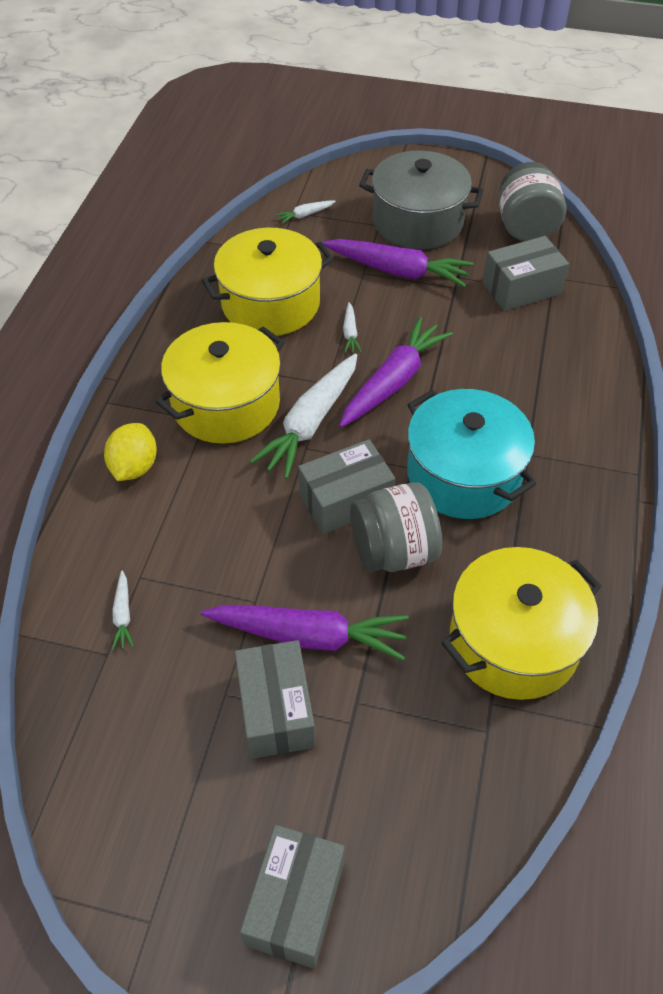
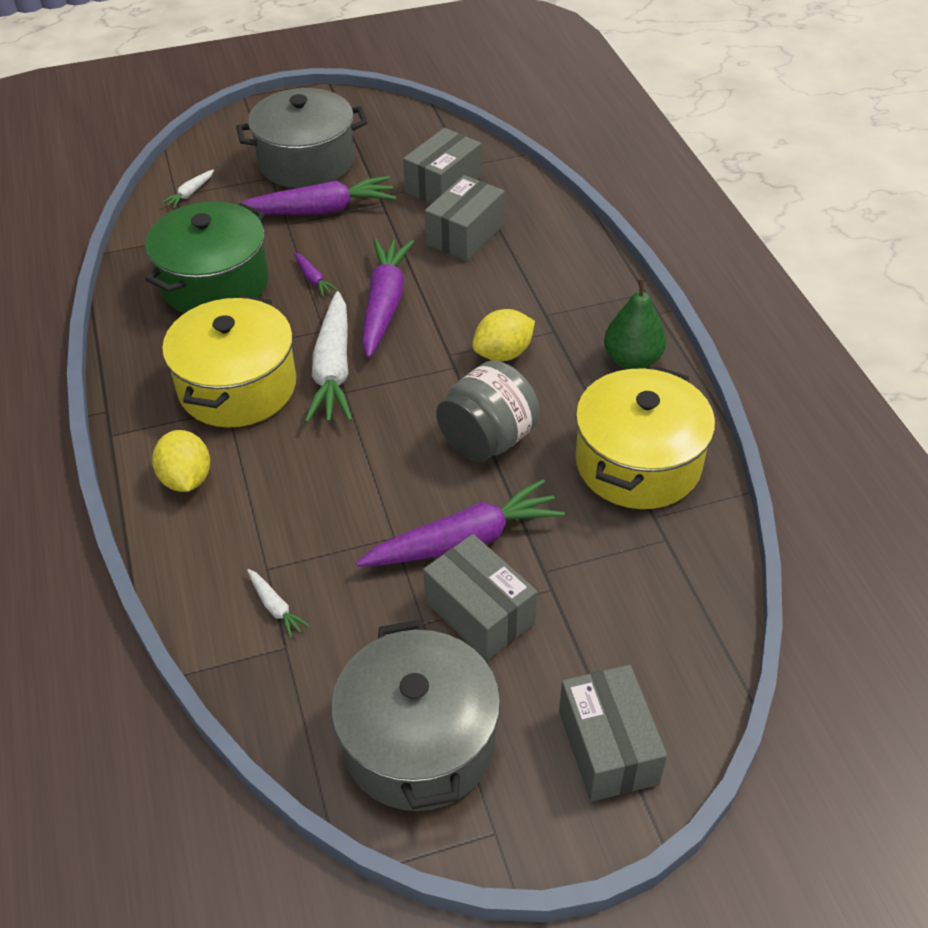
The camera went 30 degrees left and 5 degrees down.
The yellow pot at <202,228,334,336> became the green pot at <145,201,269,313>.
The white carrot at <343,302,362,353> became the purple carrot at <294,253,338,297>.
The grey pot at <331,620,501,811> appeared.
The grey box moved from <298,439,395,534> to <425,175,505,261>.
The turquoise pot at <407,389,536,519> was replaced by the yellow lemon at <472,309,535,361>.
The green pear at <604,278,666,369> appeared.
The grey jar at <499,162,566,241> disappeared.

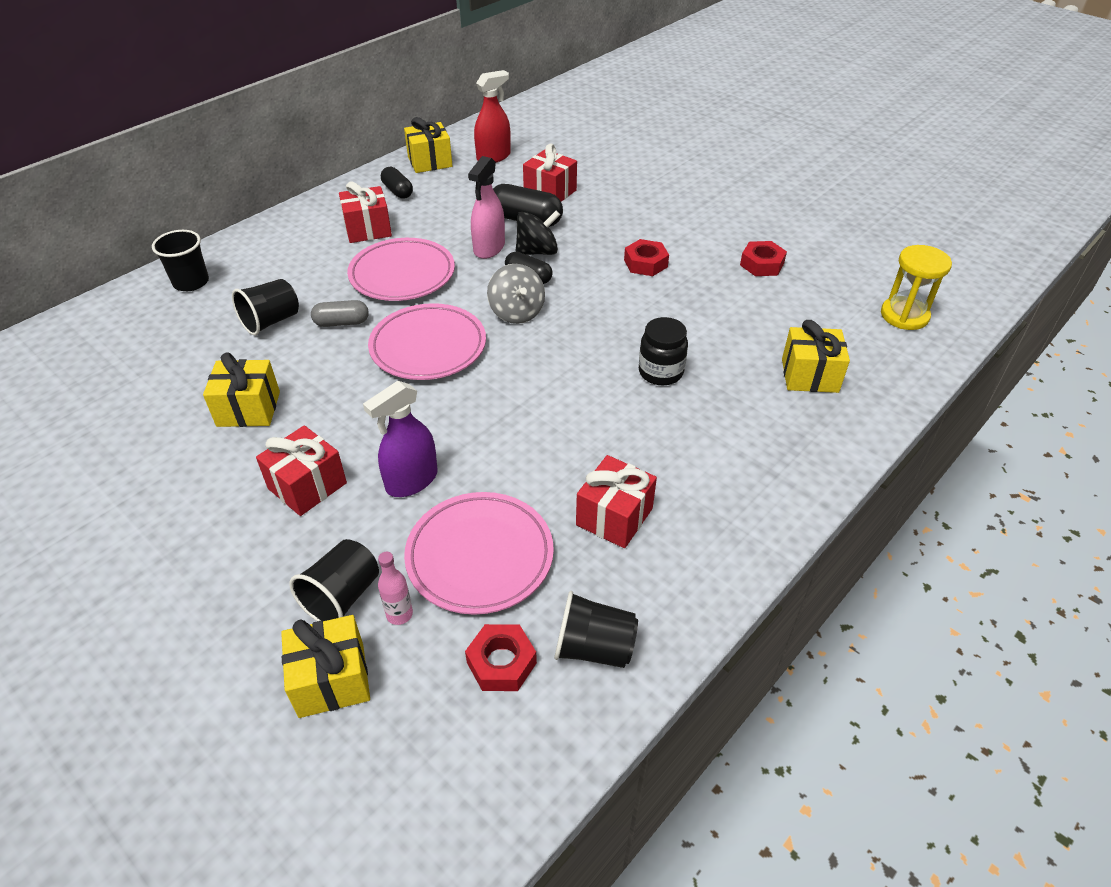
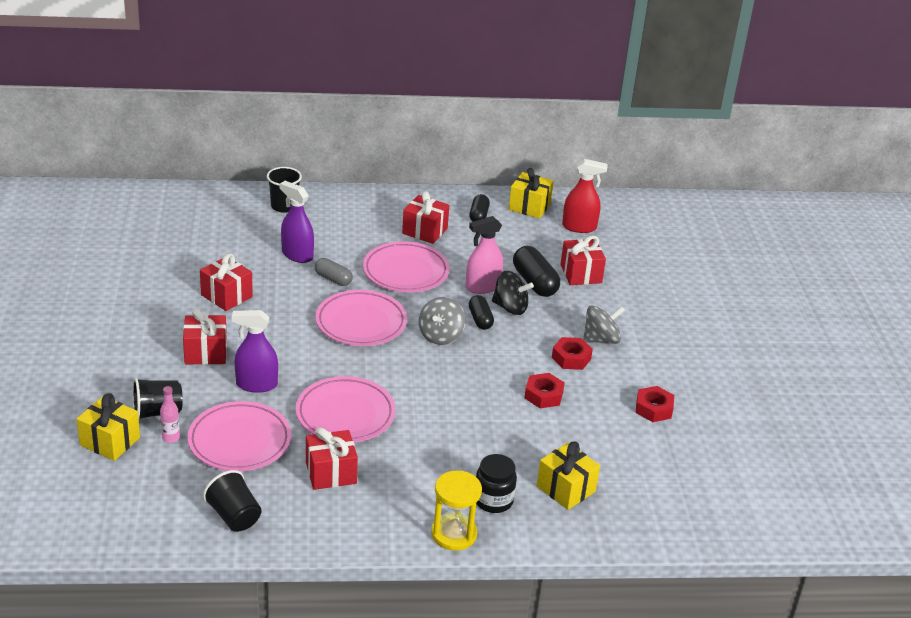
The camera went 40 degrees right and 10 degrees down.
The yellow gift at <203,352,280,427> became the red gift at <200,253,253,311>.
The black cup at <232,279,299,335> was replaced by the purple spray bottle at <280,181,314,263>.
The pink plate at <296,376,396,442> appeared.
The yellow hourglass moved from <881,245,952,330> to <431,470,482,551>.
The black jar moved from <639,317,688,385> to <476,454,517,513>.
The red nut moved from <465,624,537,691> to <524,373,565,408>.
The grey spinning top at <583,305,625,344> appeared.

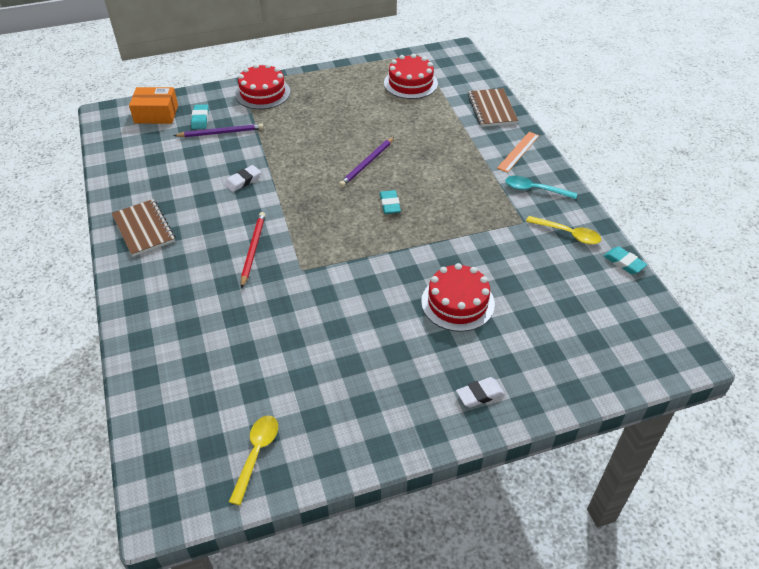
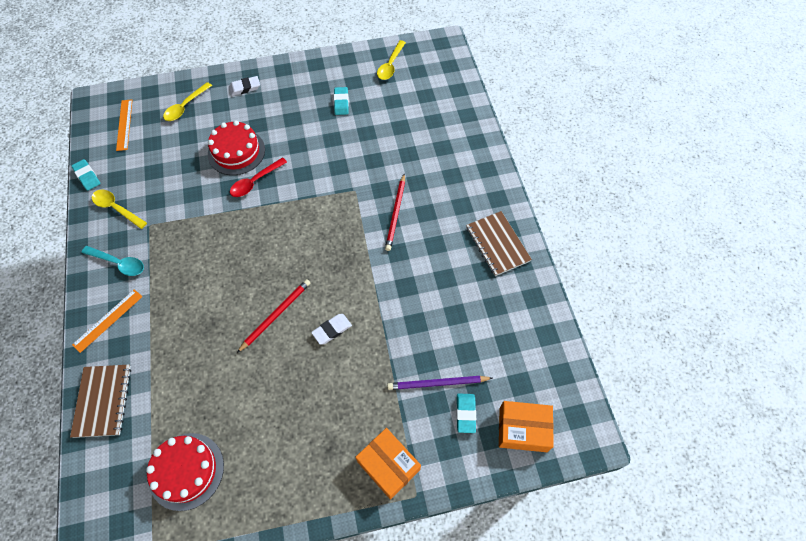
The camera went 175 degrees left and 15 degrees up.
The orange ruler at <116,99,132,151> appeared.
The yellow spoon at <163,82,212,121> appeared.
The red spoon at <230,157,287,197> appeared.
The purple pencil at <339,137,394,187> became the red pencil at <237,279,310,353>.
The white eraser moved from <225,165,261,192> to <311,314,352,345>.
The turquoise eraser moved from <380,190,401,214> to <334,87,349,115>.
The red cake at <235,64,290,109> was replaced by the orange box at <355,428,421,500>.

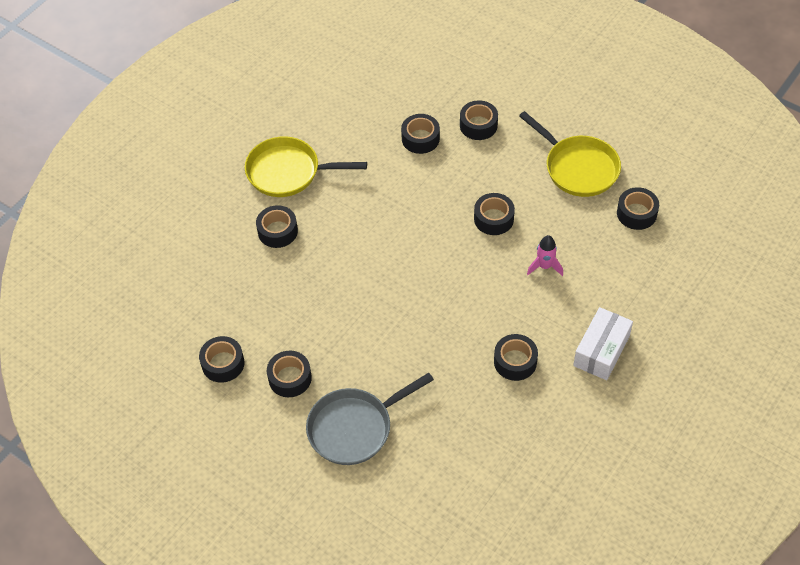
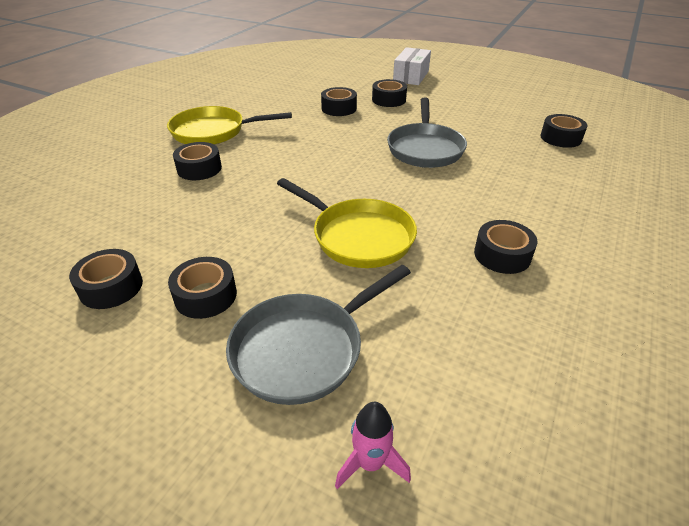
The camera went 10 degrees left and 15 degrees down.
The yellow pan moved from <519,111,621,197> to <277,178,417,268>.
The pink rocket moved from <527,235,563,276> to <335,402,411,489>.
The black tape at <474,193,515,235> was replaced by the grey pan at <387,98,467,168>.
The white box moved from <573,307,633,380> to <393,47,431,85>.

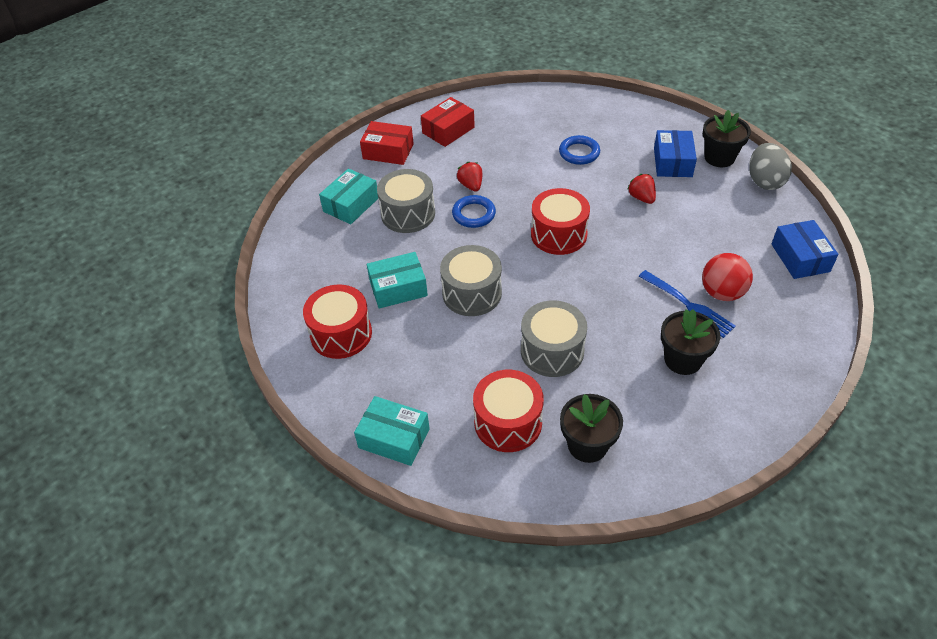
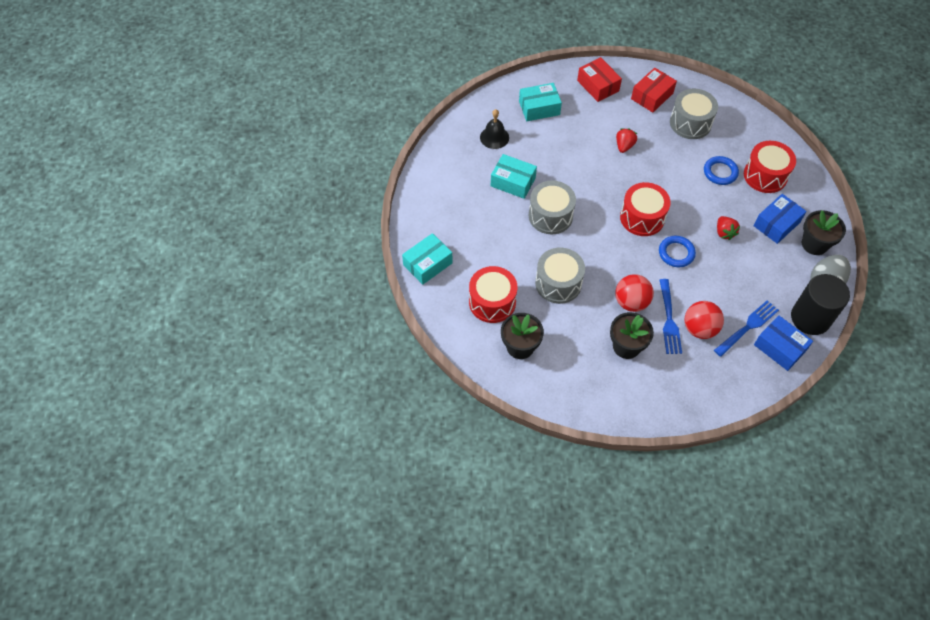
The camera went 40 degrees right and 10 degrees up.
The turquoise box at <354,396,430,466> turned 75 degrees clockwise.
The black bell at <480,109,509,149> appeared.
The red ball at <615,274,654,312> appeared.
The red box at <421,97,475,147> turned 45 degrees counterclockwise.
The blue ring moved from <452,195,496,228> to <659,236,696,267>.
The grey drum moved from <377,169,435,233> to <670,89,718,139>.
The blue fork at <714,300,779,357> appeared.
The red strawberry at <627,174,656,204> turned 150 degrees clockwise.
The red drum moved from <303,285,372,359> to <744,141,796,193>.
The blue box at <772,220,839,279> turned 75 degrees counterclockwise.
The black cylinder at <791,274,850,335> appeared.

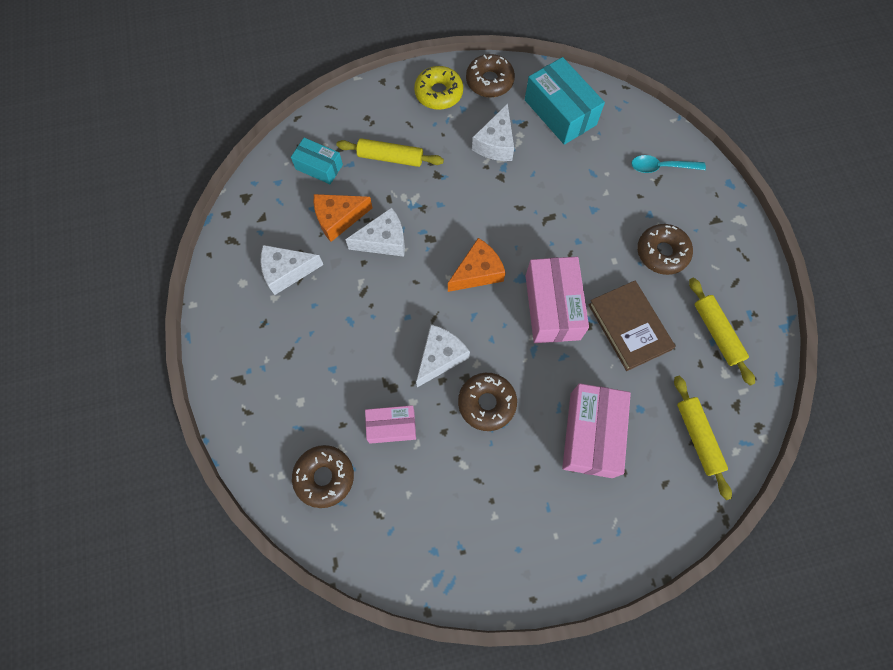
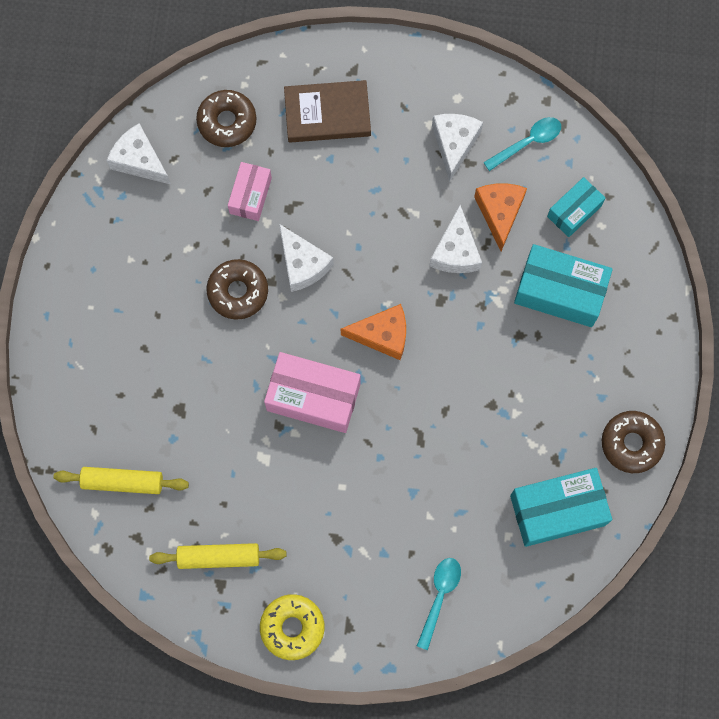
The camera went 110 degrees right and 5 degrees up.
The white cheese moved from <472,103,514,161> to <106,123,170,184>.
The yellow donut moved from <414,66,463,110> to <260,594,325,660>.
The brown book moved from <588,281,676,371> to <284,80,371,143>.
The orange cheese at <448,238,506,292> turned 75 degrees counterclockwise.
The turquoise spoon at <483,117,561,171> appeared.
The yellow rolling pin at <336,138,444,167> was replaced by the turquoise box at <514,244,613,327>.
The pink box at <562,383,631,478> disappeared.
The brown donut at <637,224,693,275> disappeared.

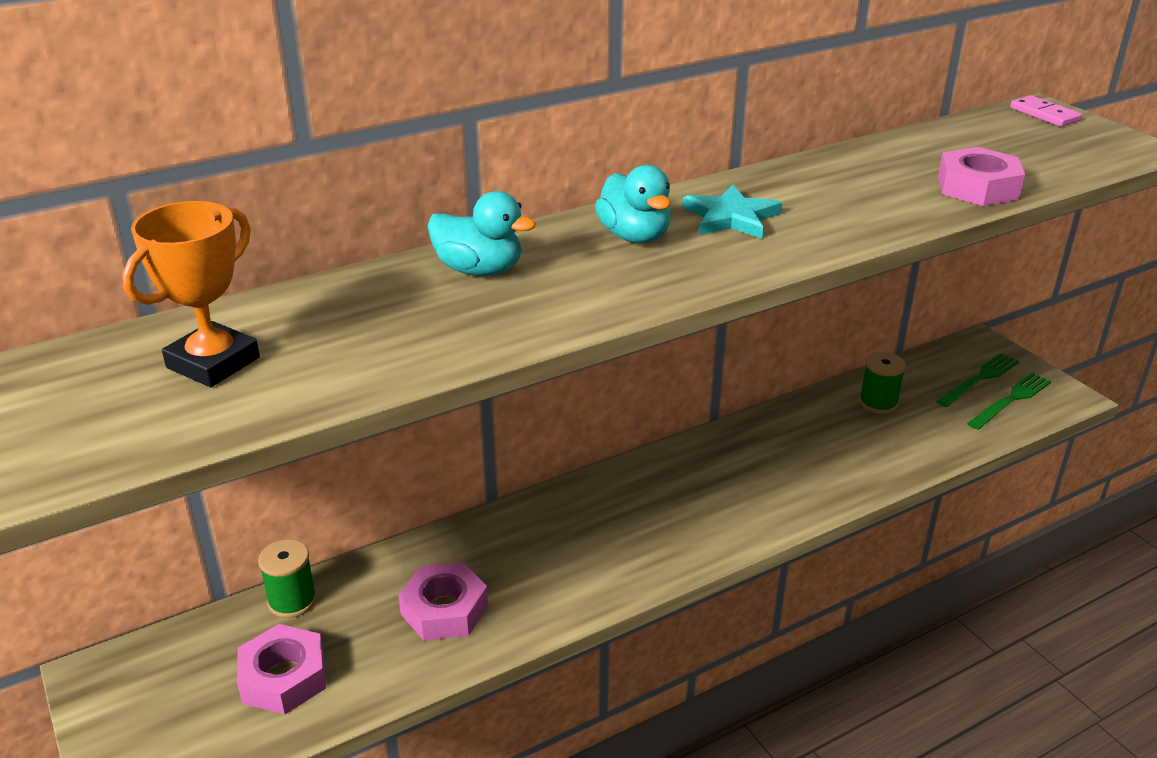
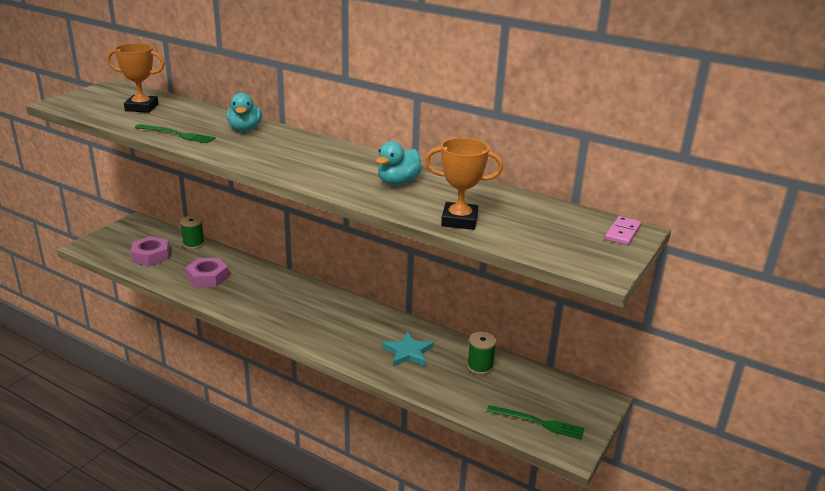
The camera went 60 degrees right and 5 degrees down.
The green fork moved from <936,353,1019,407> to <134,124,215,143>.
The turquoise duck moved from <595,165,671,243> to <376,141,422,185>.
The turquoise star moved from <682,185,782,239> to <382,332,434,366>.
The pink nut at <938,147,1025,206> was replaced by the orange trophy at <425,138,503,230>.

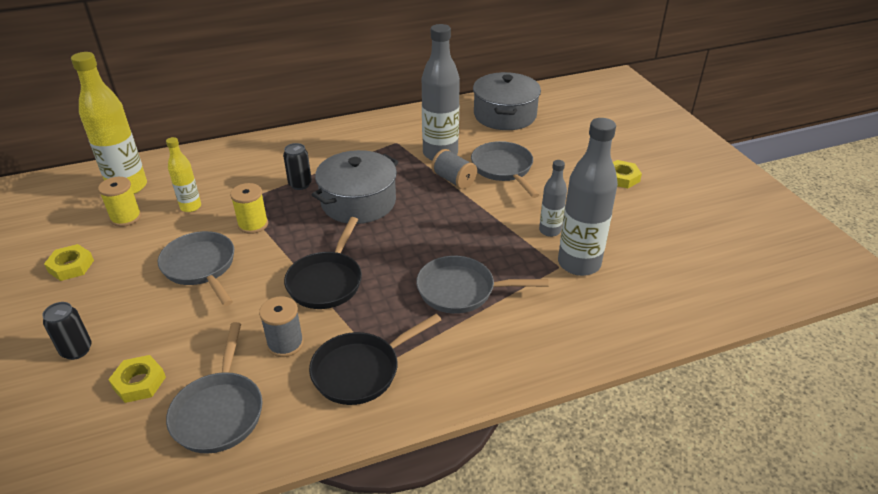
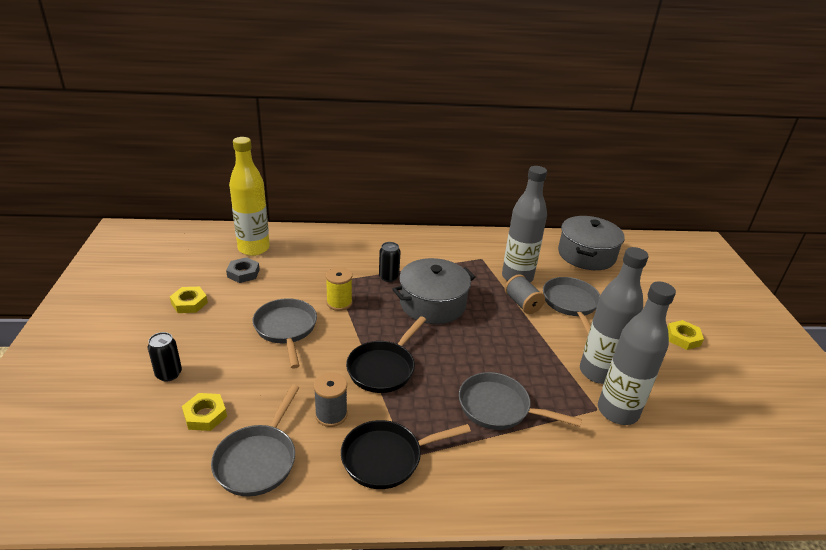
The camera went 15 degrees right and 5 degrees down.
The yellow spool at <98,177,141,227> was replaced by the grey nut at <226,257,260,283>.
The grey bottle at <539,160,567,237> changed to 1.86 times the size.
The yellow bottle at <166,137,201,212> disappeared.

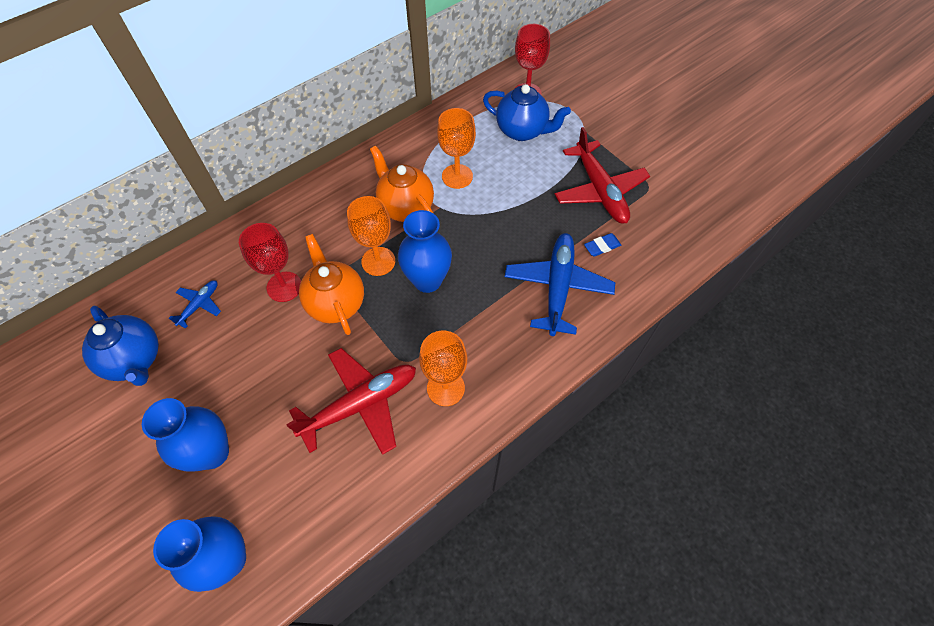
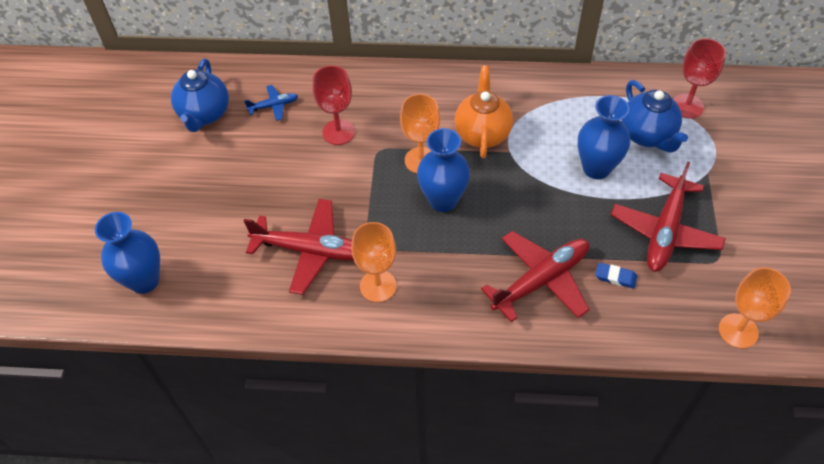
The camera went 45 degrees right and 5 degrees down.
The blue plane at <505,233,615,336> became the red plane at <481,231,589,322>.
The blue vase moved from <142,398,229,472> to <578,95,630,179>.
The orange goblet moved from <437,108,476,189> to <719,267,791,349>.
The orange teapot at <299,234,364,335> disappeared.

